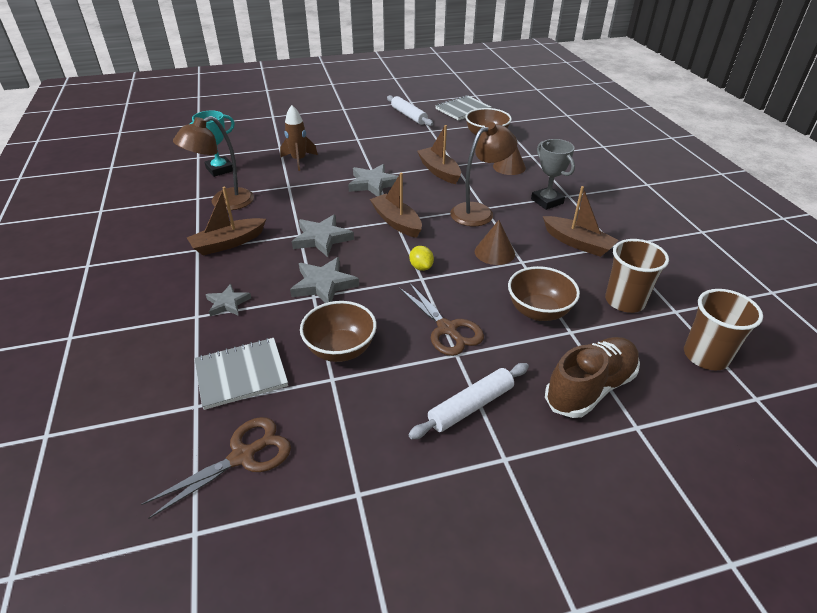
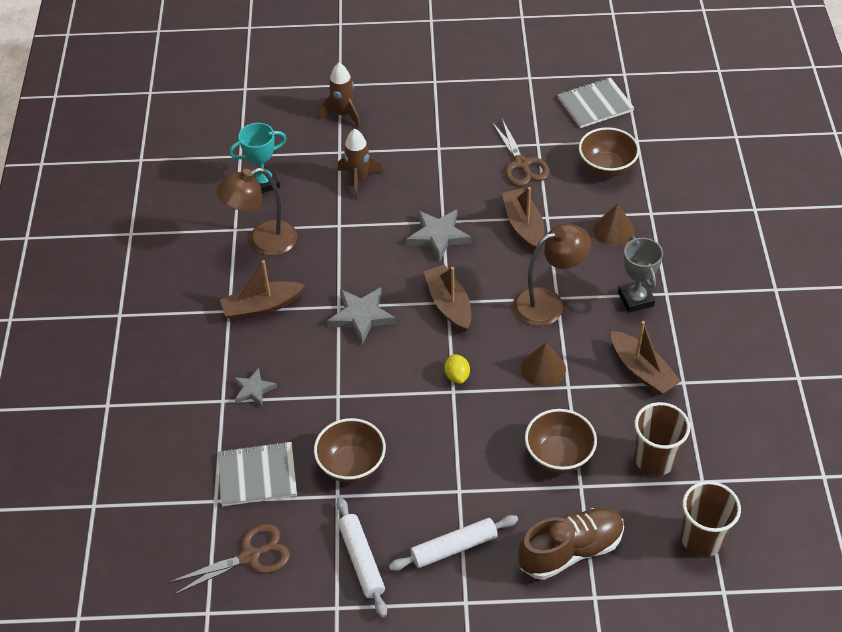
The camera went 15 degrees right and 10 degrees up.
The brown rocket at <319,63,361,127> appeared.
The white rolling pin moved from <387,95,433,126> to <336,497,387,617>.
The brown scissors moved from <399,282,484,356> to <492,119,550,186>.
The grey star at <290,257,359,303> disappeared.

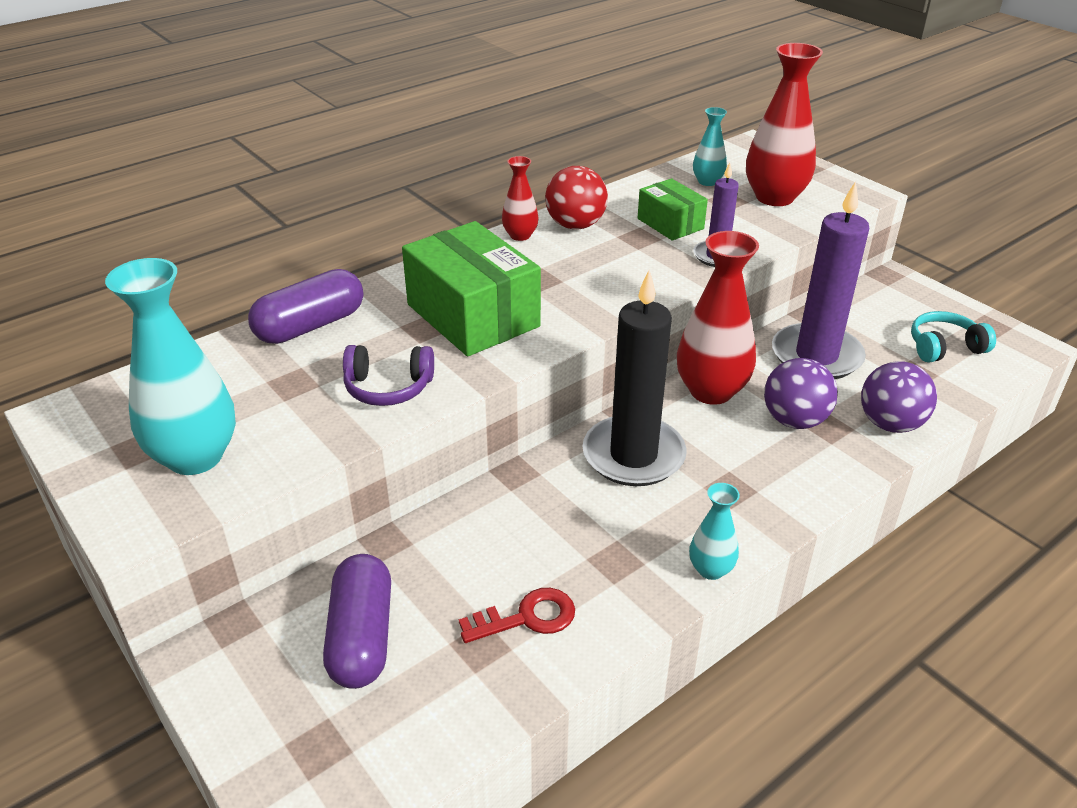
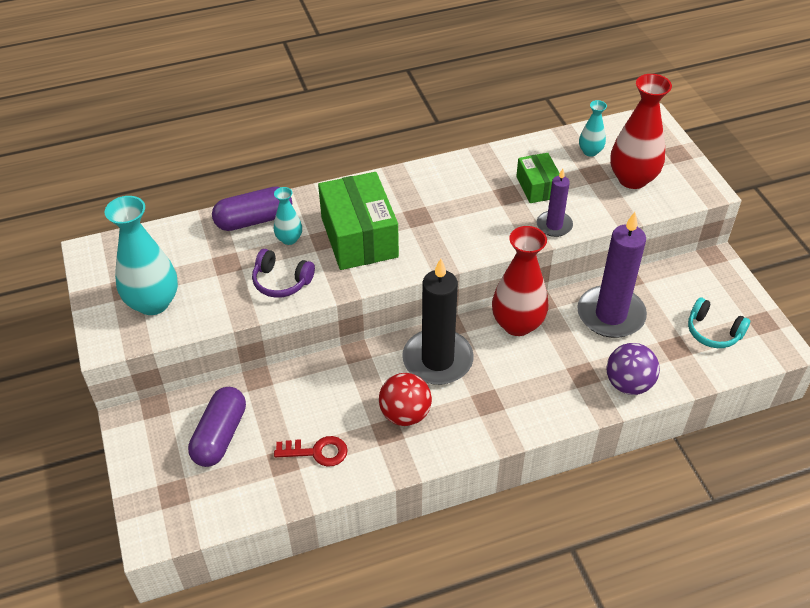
The camera went 20 degrees right and 10 degrees up.
The turquoise vase moved from <689,483,740,580> to <274,187,302,245>.
The red ball moved from <545,166,608,230> to <379,373,432,426>.
The turquoise headphones at <911,311,996,362> turned 150 degrees counterclockwise.
The red vase at <502,156,539,241> disappeared.
The purple ball at <764,358,838,429> disappeared.

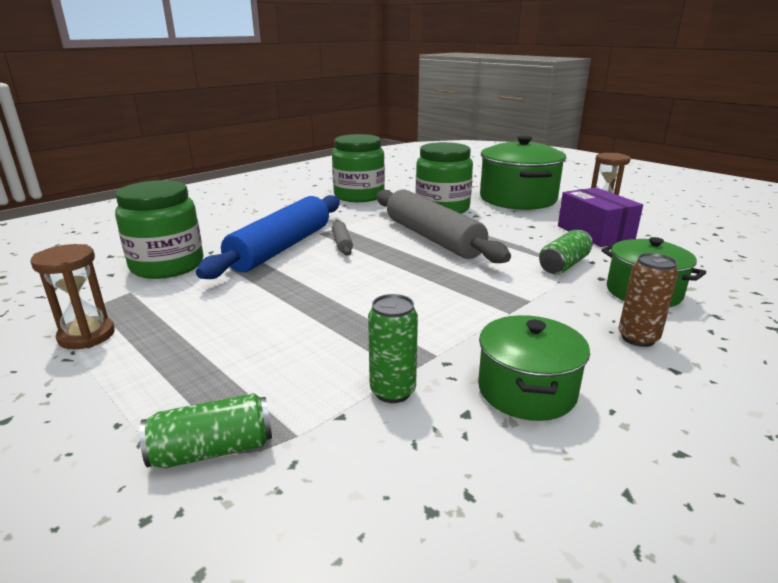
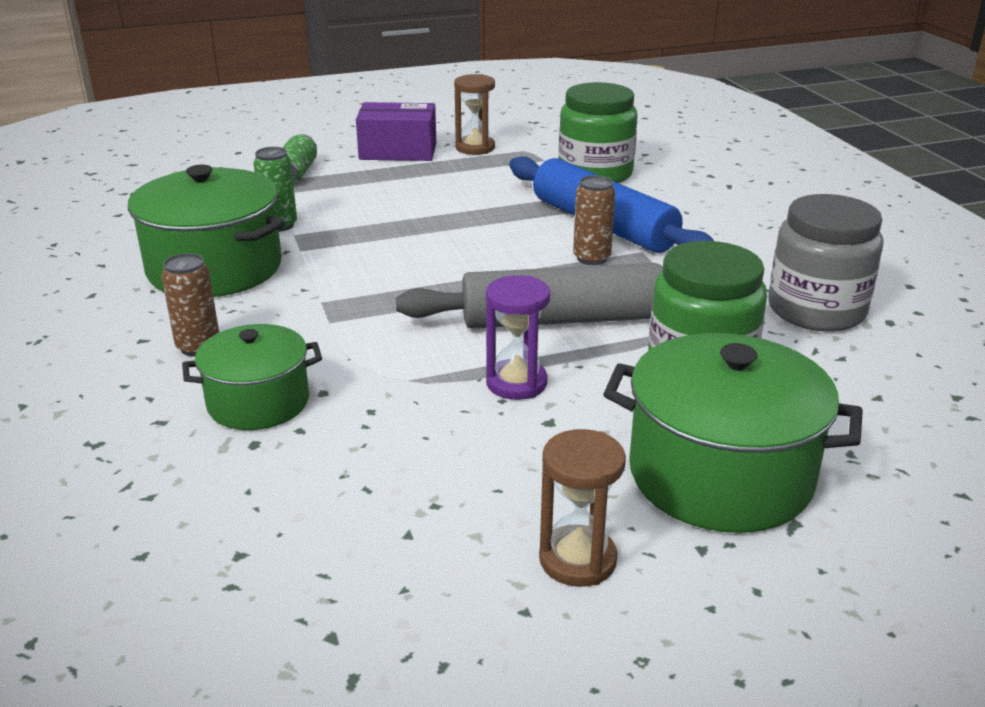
The camera went 115 degrees right and 5 degrees up.
The green pot at <478,315,590,421> changed to 1.63 times the size.
The purple box moved from <558,187,643,247> to <356,102,436,161>.
The purple hourglass at <486,275,550,400> appeared.
The grey rolling pin at <332,220,353,256> was replaced by the brown can at <573,175,615,265>.
The green jar at <332,134,385,202> became the grey jar at <768,194,884,332>.
The green can at <539,230,593,275> disappeared.

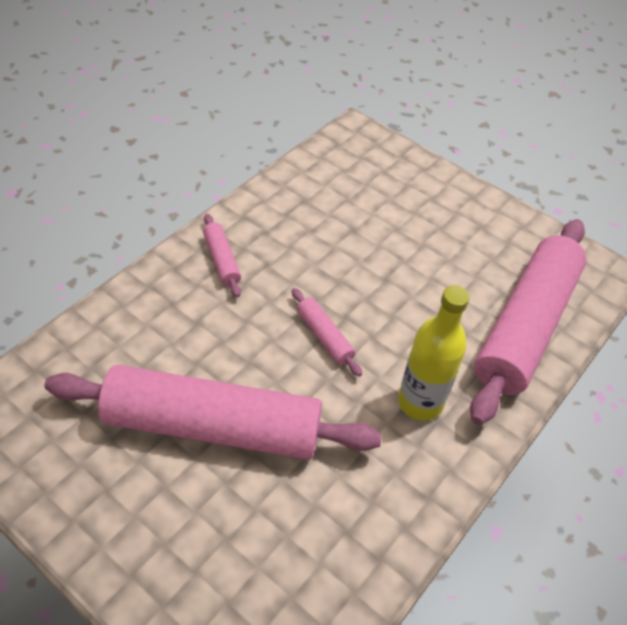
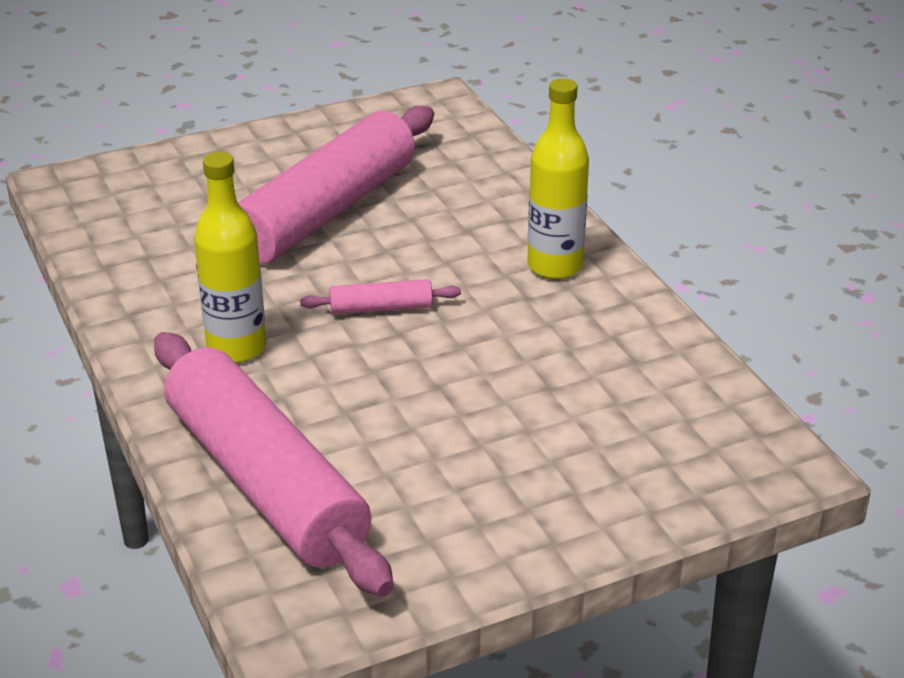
The camera went 120 degrees right and 15 degrees down.
The pink rolling pin at <203,214,241,297> was replaced by the yellow bottle at <527,78,589,279>.

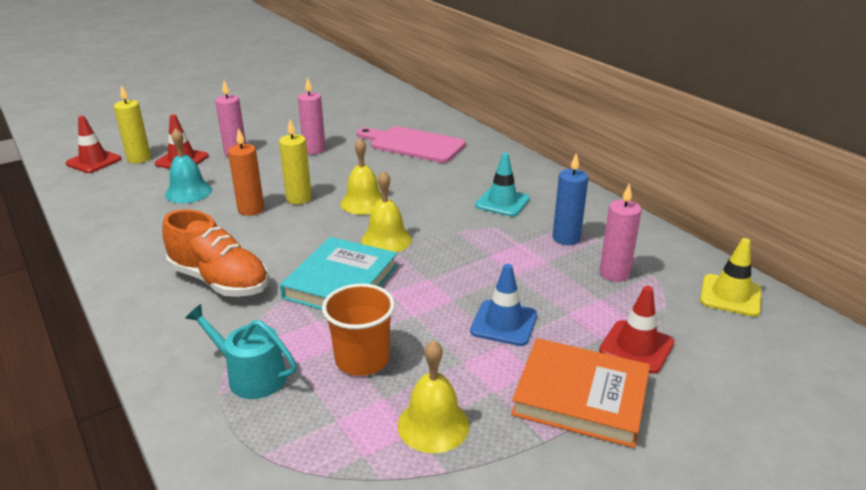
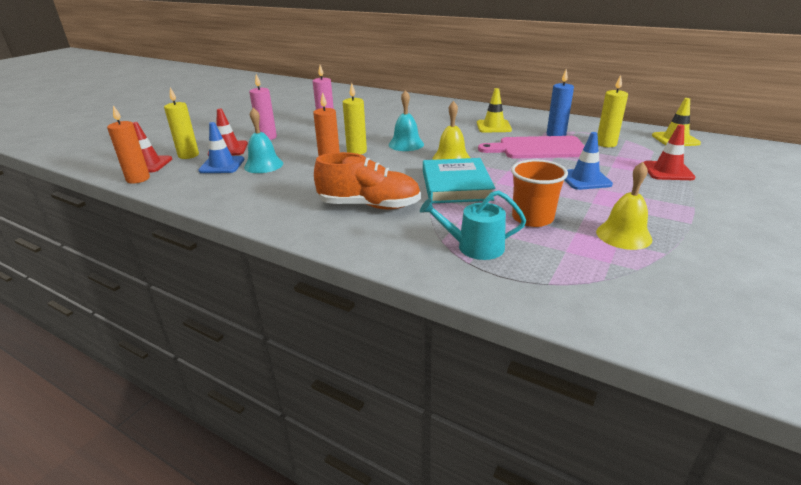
The camera went 25 degrees left and 0 degrees up.
The orange candle at <107,105,150,184> appeared.
The blue traffic cone at <198,122,244,173> appeared.
The yellow bell at <340,138,382,215> became the turquoise bell at <389,90,424,151>.
The turquoise traffic cone at <475,153,530,217> became the yellow traffic cone at <477,88,512,133>.
The pink cutting board moved from <357,126,466,163> to <478,136,585,158>.
The pink candle at <599,183,642,282> became the yellow candle at <598,75,628,147>.
The orange book at <511,338,650,448> disappeared.

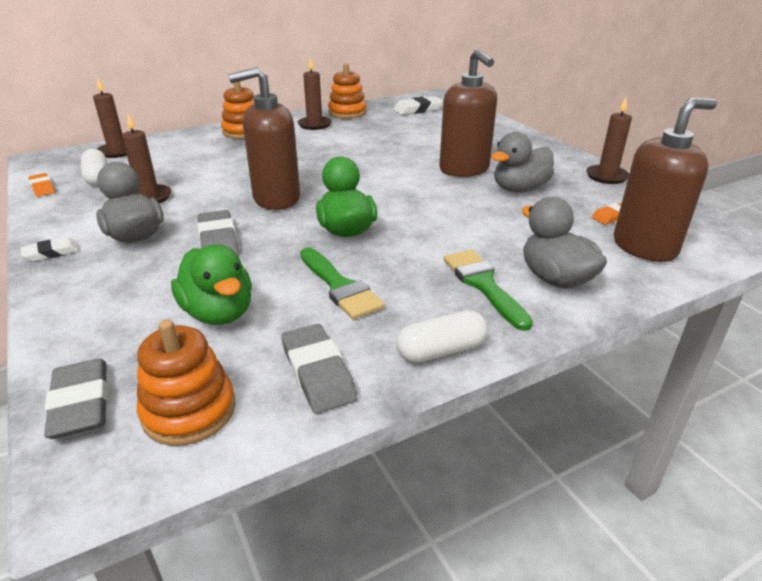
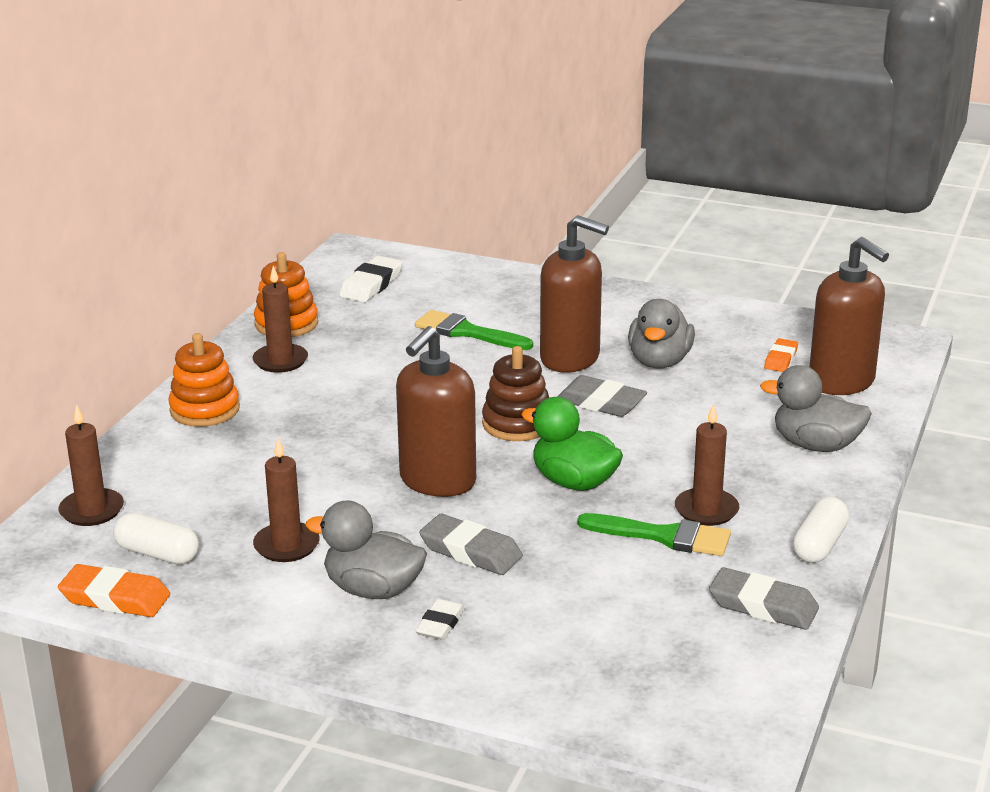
The camera went 40 degrees left and 5 degrees down.
The orange eraser at <28,173,55,197> changed to 1.60 times the size.
The green brush moved from <444,250,533,331> to <415,310,533,350>.
The white eraser moved from <21,237,79,262> to <415,599,465,640>.
The brown stacking toy at <482,346,549,441> appeared.
The grey eraser moved from <44,358,108,439> to <557,375,647,417>.
The brown candle moved from <586,97,632,184> to <675,404,739,526>.
The brown soap dispenser at <614,98,717,262> turned 120 degrees clockwise.
The orange stacking toy at <137,320,236,446> disappeared.
The green duck at <171,244,252,325> disappeared.

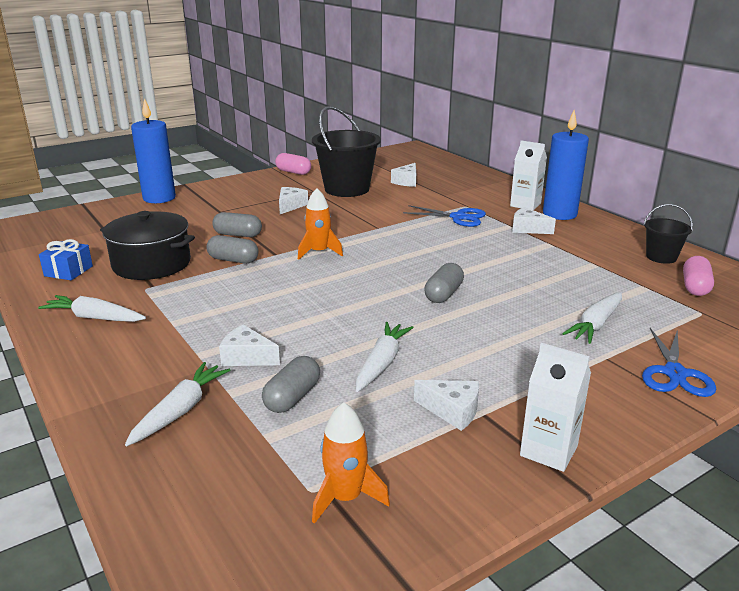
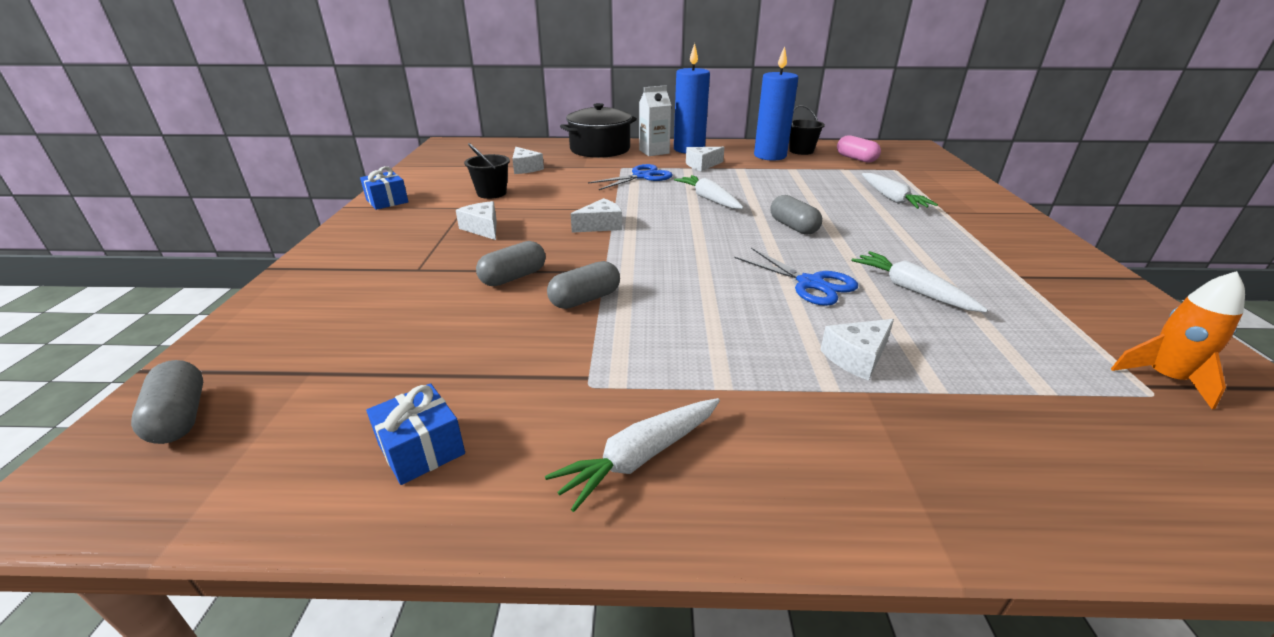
The camera went 55 degrees left and 5 degrees up.
The grey capsule moved from <262,356,320,413> to <131,360,203,444>.
The pink capsule at <275,153,311,175> was replaced by the blue gift at <360,166,408,210>.
The black bucket at <312,106,381,197> changed to 0.52 times the size.
The black pot moved from <100,211,195,280> to <560,103,637,158>.
The white cheese moved from <414,380,479,431> to <571,198,622,233>.
The white carrot moved from <125,362,230,446> to <674,175,744,209>.
The blue scissors moved from <642,328,716,397> to <734,248,858,306>.
The blue candle moved from <131,98,176,203> to <754,46,798,161>.
The orange rocket at <298,188,343,260> disappeared.
The white carton at <520,343,591,472> disappeared.

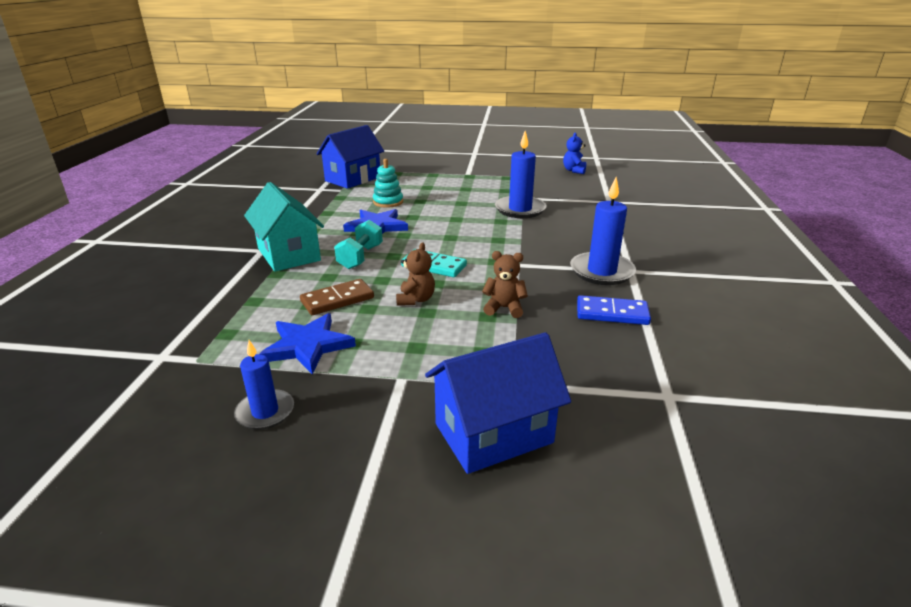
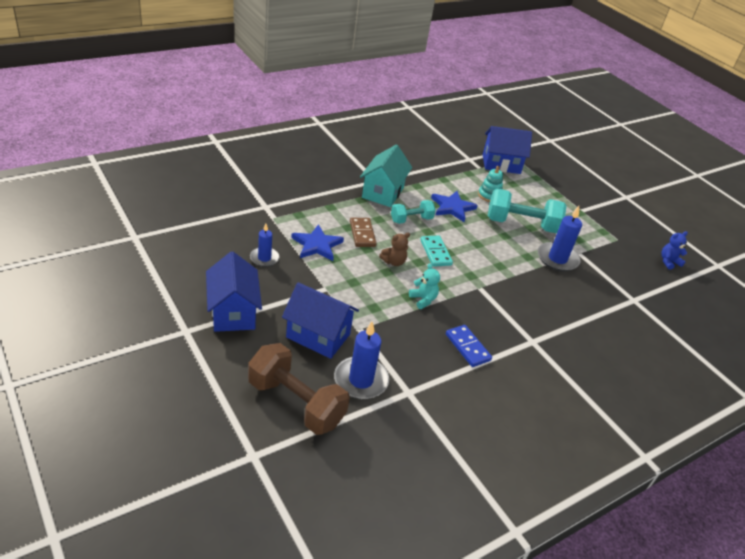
The camera went 45 degrees right and 10 degrees up.
The blue house at <206,251,262,332> appeared.
The brown dumbbell at <248,343,350,435> appeared.
The blue candle moved from <570,177,636,285> to <334,322,389,399>.
The brown domino at <300,279,374,315> turned 60 degrees clockwise.
The brown teddy bear at <482,251,528,318> became the turquoise teddy bear at <409,263,440,309>.
The turquoise dumbbell at <488,188,567,233> appeared.

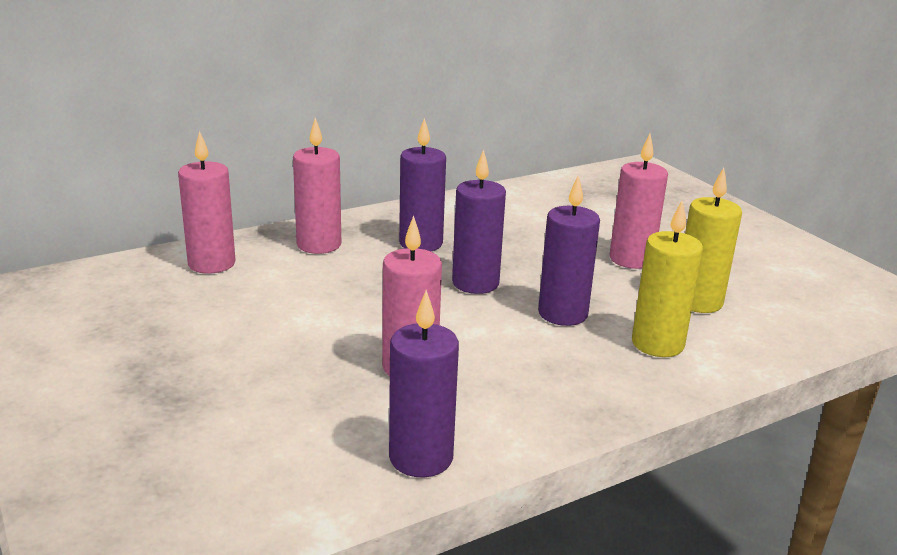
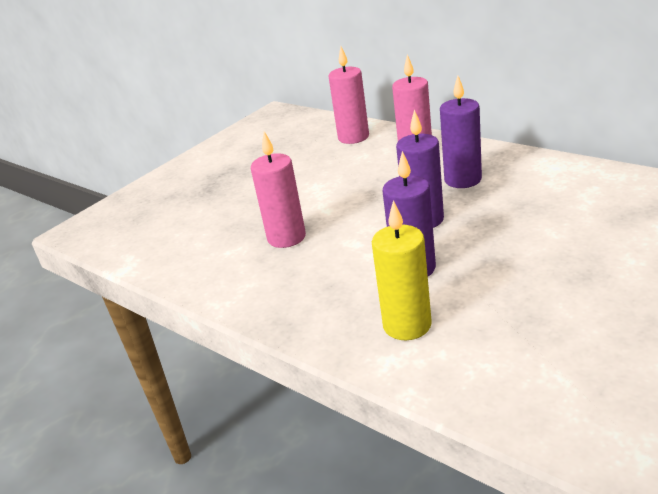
The camera went 75 degrees right and 5 degrees up.
The purple candle at <389,290,459,477> disappeared.
The pink candle at <610,134,668,269> disappeared.
The yellow candle at <685,167,742,313> disappeared.

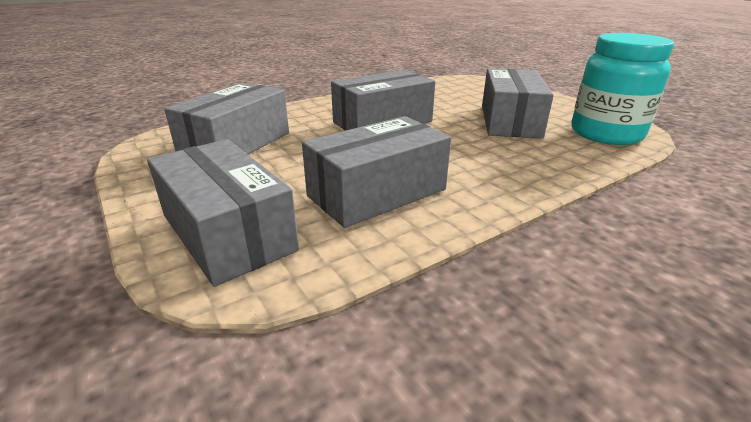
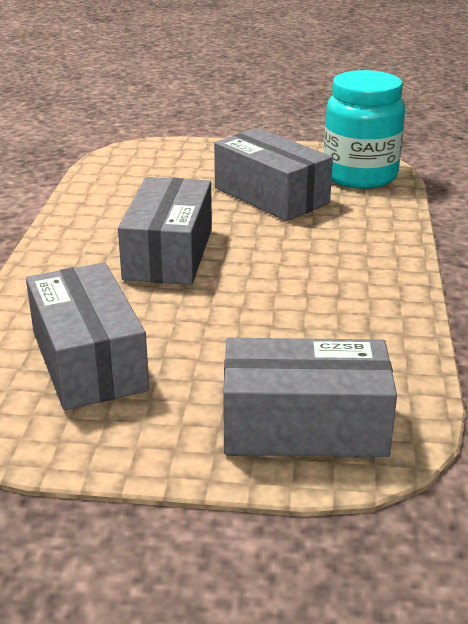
The camera went 50 degrees left and 0 degrees up.
The grey box at <302,116,451,228> disappeared.

